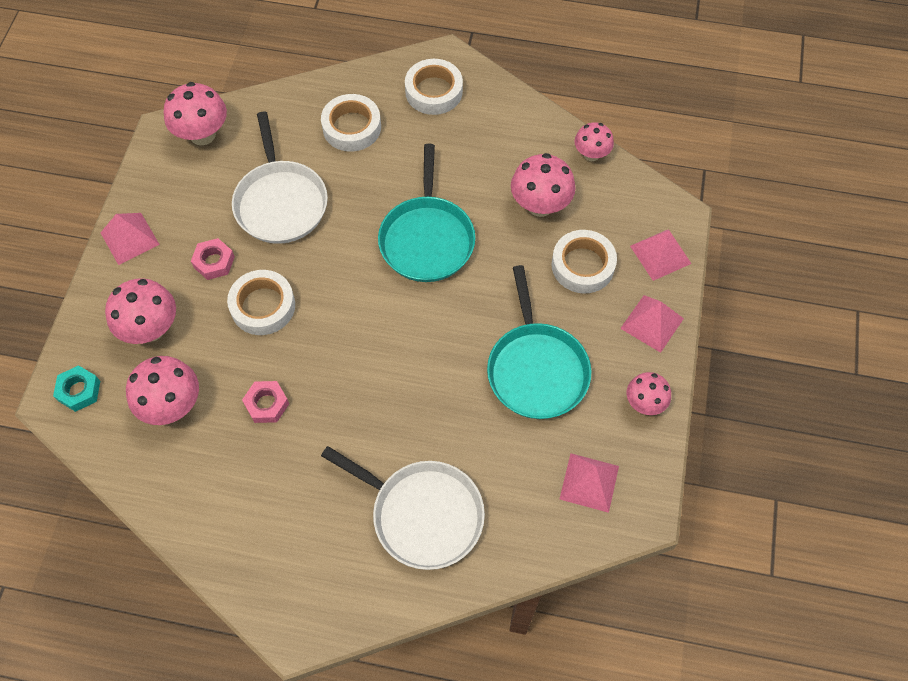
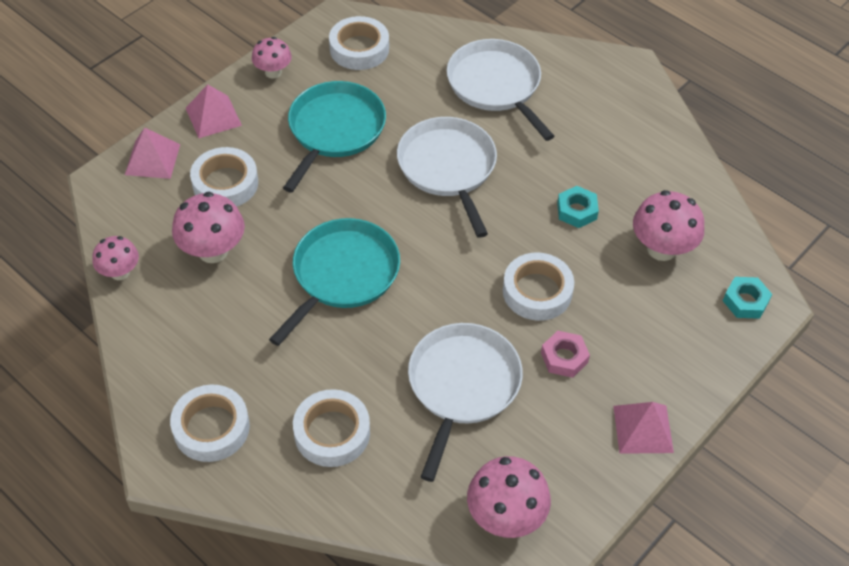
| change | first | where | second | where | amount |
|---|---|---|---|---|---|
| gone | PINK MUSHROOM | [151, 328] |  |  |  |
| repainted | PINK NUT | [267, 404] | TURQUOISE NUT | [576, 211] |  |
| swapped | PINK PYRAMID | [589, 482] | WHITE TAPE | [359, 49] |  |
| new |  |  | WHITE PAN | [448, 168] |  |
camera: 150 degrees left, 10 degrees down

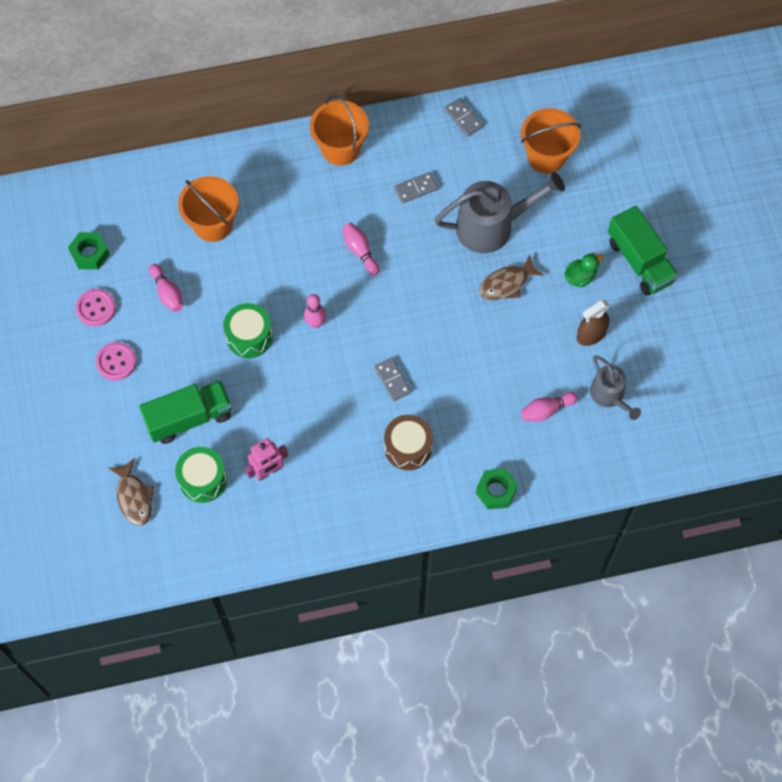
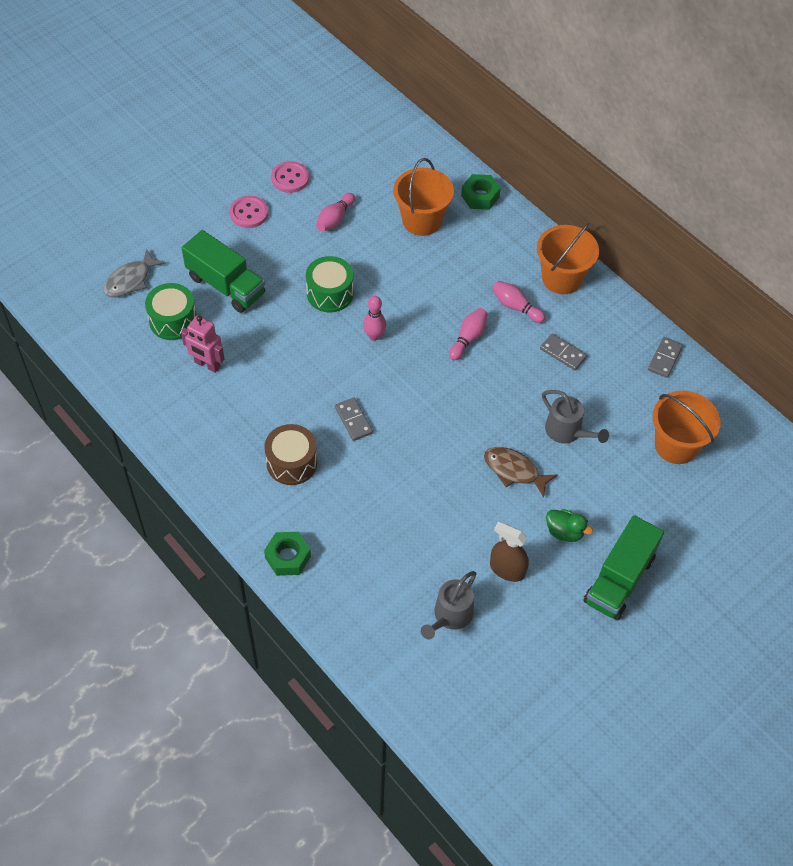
| change | first | where | second | where | amount |
|---|---|---|---|---|---|
| shifted | GREEN NUT | [90, 254] |  | [480, 196] |  |
| repainted | BROWN FISH | [134, 497] | GREY FISH | [130, 280] |  |
| rotated | GREY DOMINO | [392, 380] |  | [353, 420] | 60 degrees counterclockwise |
| scaled | GREY WATERING CAN | [491, 226] |  | [567, 431] | x0.59 |
| shifted | PINK BOWLING PIN | [546, 410] |  | [516, 307] |  |
camera: 60 degrees right, 10 degrees down

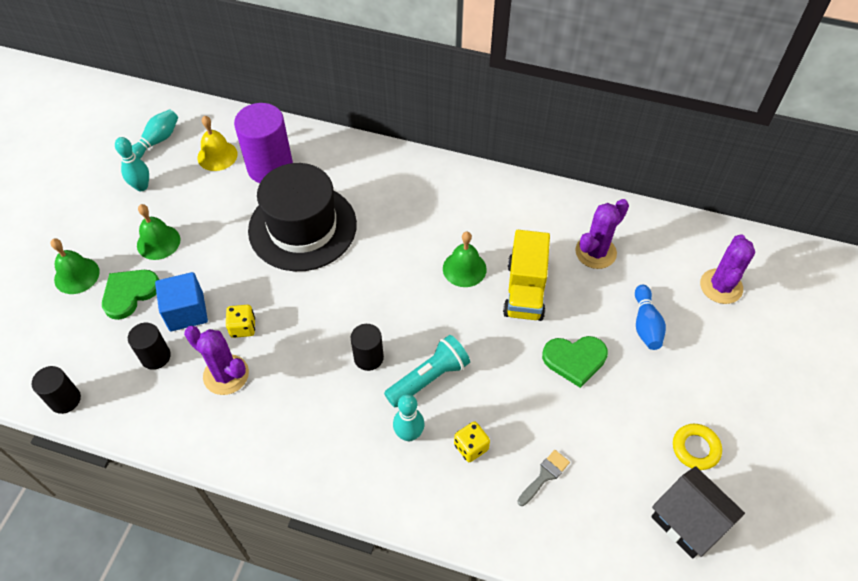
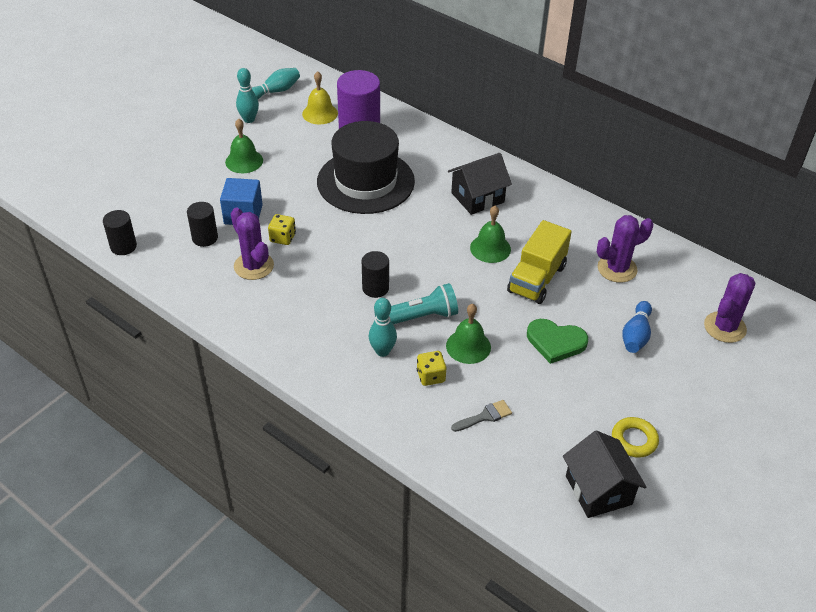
| change | first | where | second | where | amount |
|---|---|---|---|---|---|
| shifted | GREEN BELL | [77, 275] |  | [468, 346] |  |
| gone | GREEN HEART | [130, 293] |  |  |  |
| new |  |  | BLACK HOUSE | [477, 197] |  |
camera: 20 degrees right, 10 degrees down

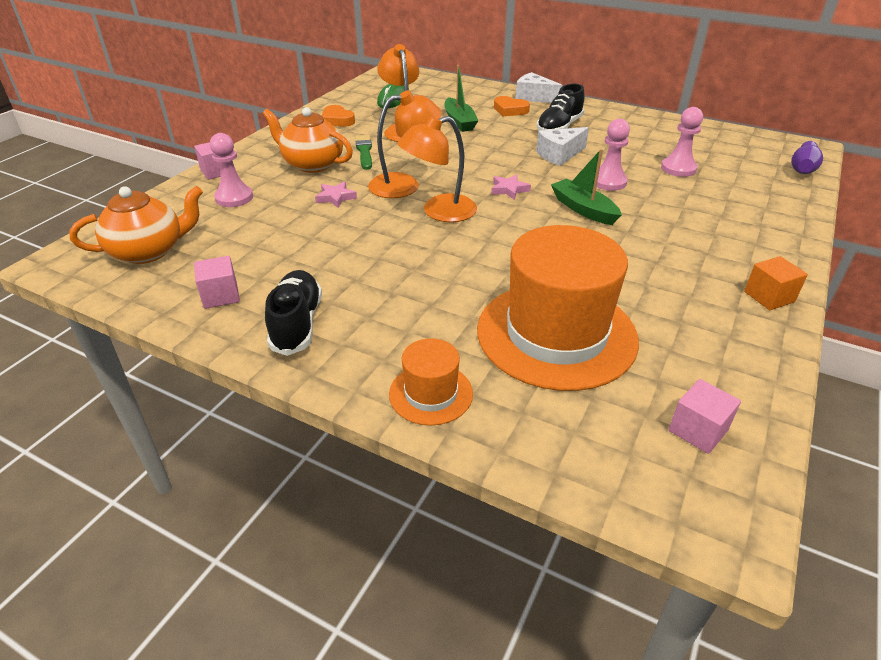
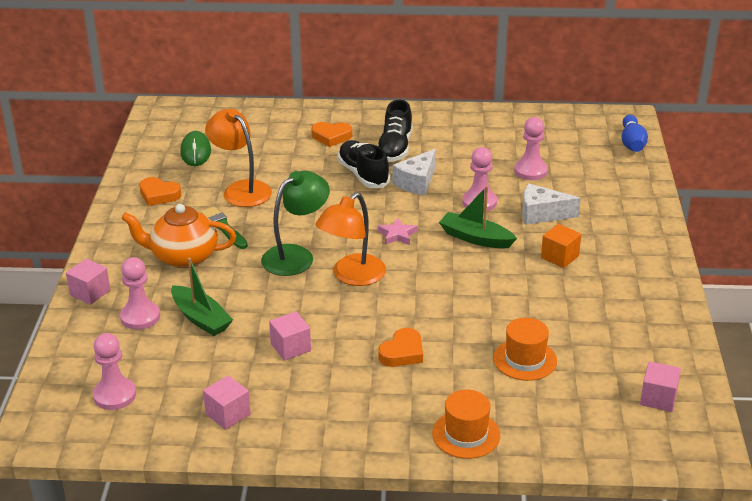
| change | first | where | second | where | amount |
|---|---|---|---|---|---|
| swapped | ORANGE TEAPOT | [149, 251] | PINK PAWN | [114, 395] |  |
| shifted | BLACK SHOE | [297, 324] |  | [363, 175] |  |
| gone | PINK STAR | [336, 197] |  |  |  |
| repainted | ORANGE LAMP | [404, 184] | GREEN LAMP | [296, 256] |  |
| shifted | GREEN BOAT | [459, 121] |  | [201, 318] |  |
| scaled | ORANGE HAT | [556, 334] |  | [525, 359] | x0.47 |
| shifted | WHITE CHEESE | [534, 97] |  | [541, 214] |  |
| shifted | ORANGE CUBE | [769, 297] |  | [559, 257] |  |
| repainted | PURPLE BOWLING PIN | [803, 168] | BLUE BOWLING PIN | [632, 143] |  |
| new |  |  | PINK CUBE | [290, 347] |  |
| new |  |  | ORANGE HEART | [402, 352] |  |
camera: 25 degrees left, 5 degrees down

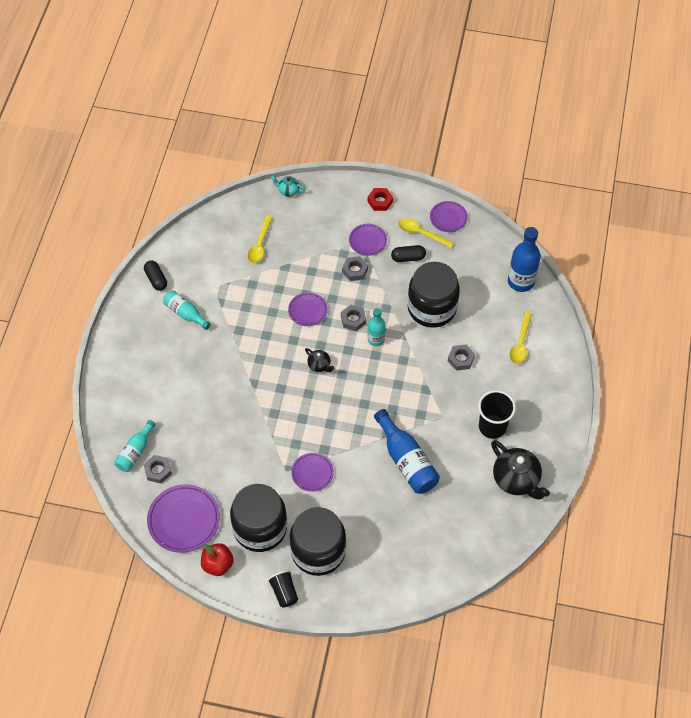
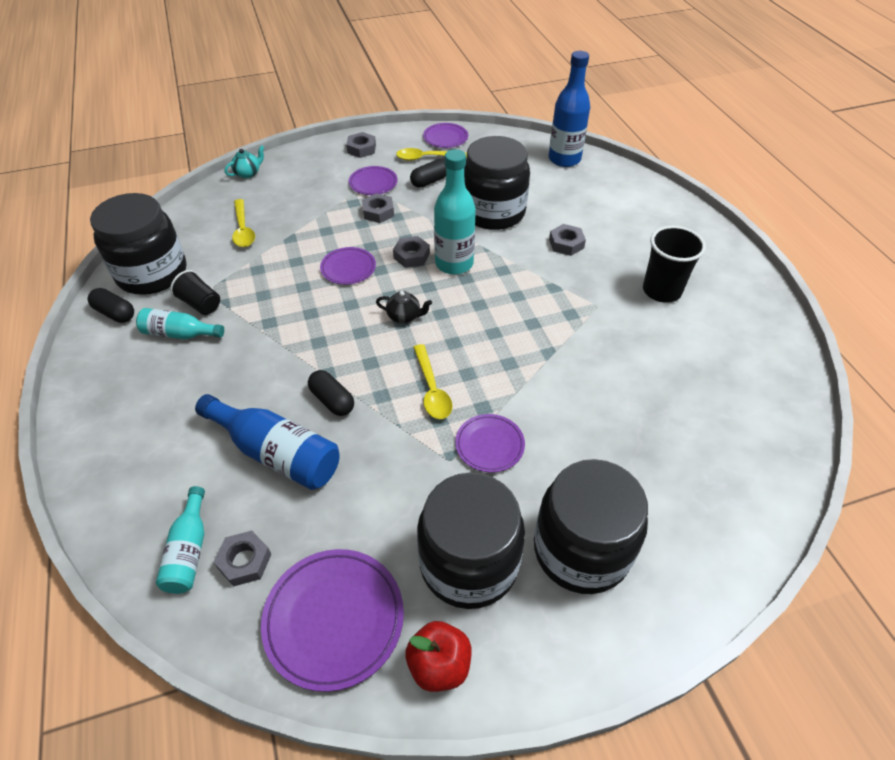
| change | first | where | second | where | amount |
|---|---|---|---|---|---|
| shifted | BLACK CUP | [284, 592] |  | [200, 304] |  |
| rotated | TURQUOISE TEAPOT | [288, 191] |  | [248, 173] | 150 degrees clockwise |
| repainted | RED NUT | [380, 201] | GREY NUT | [361, 149] |  |
| scaled | TURQUOISE BOTTLE | [376, 339] |  | [454, 264] | x1.63 |
| shifted | BLUE BOTTLE | [406, 460] |  | [276, 453] |  |
| gone | BLACK TEAPOT | [516, 480] |  |  |  |
| shifted | YELLOW SPOON | [520, 343] |  | [432, 389] |  |
| new |  |  | BLACK JAR | [152, 273] |  |
| new |  |  | BLACK CAPSULE | [332, 400] |  |
camera: 30 degrees left, 10 degrees down

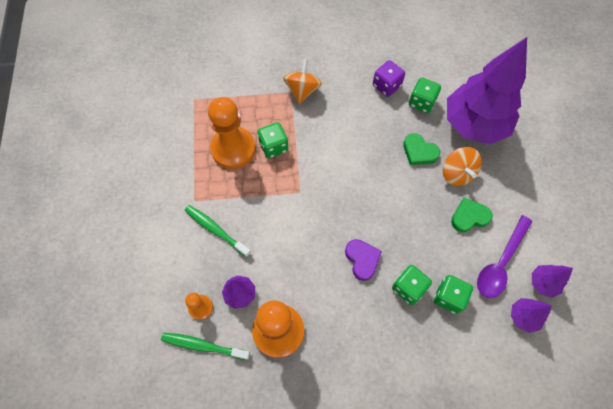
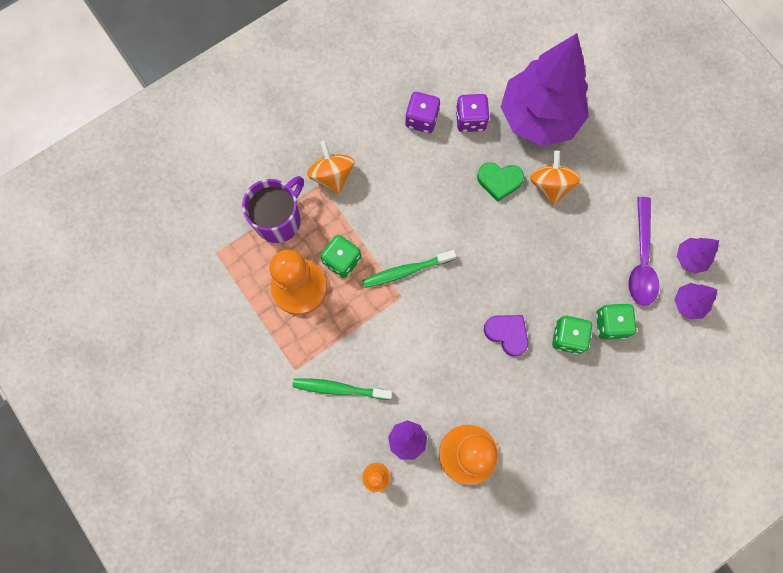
| change | first | where | second | where | amount |
|---|---|---|---|---|---|
| shifted | GREEN TOOTHBRUSH | [203, 345] |  | [406, 271] |  |
| repainted | GREEN DICE | [421, 102] | PURPLE DICE | [470, 120] |  |
| rotated | ORANGE SPINNING TOP | [457, 173] |  | [550, 185] | 135 degrees counterclockwise |
| gone | GREEN HEART | [469, 217] |  |  |  |
| new |  |  | PURPLE MUG | [279, 220] |  |
camera: 30 degrees left, 10 degrees up

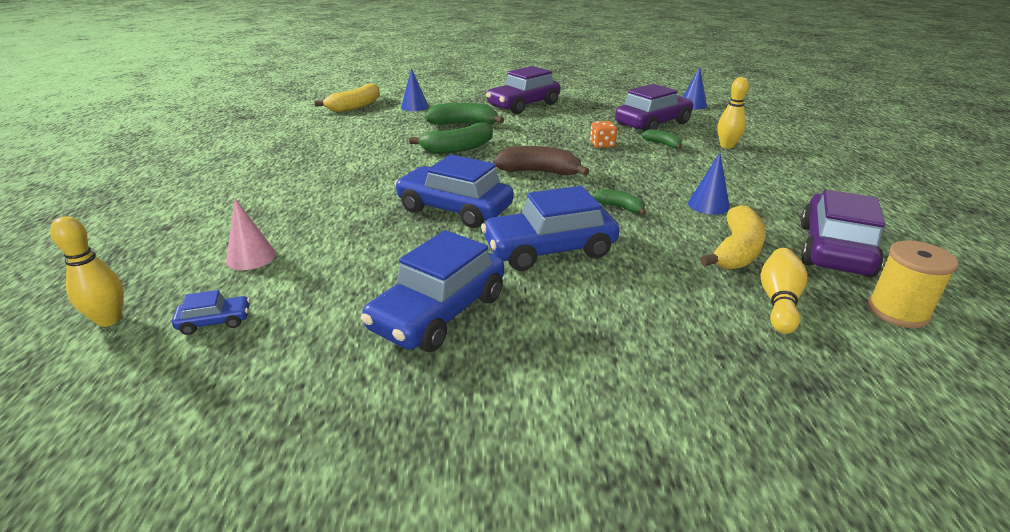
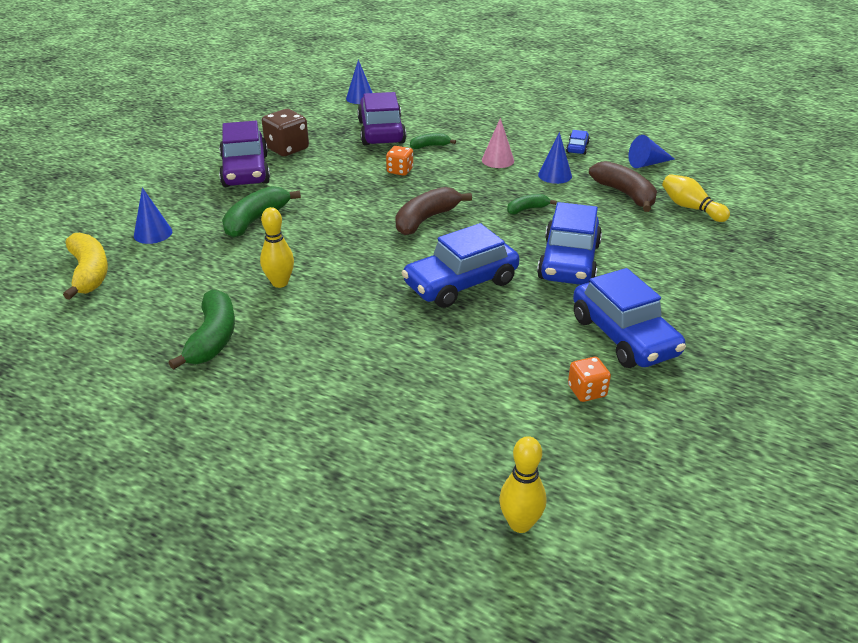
| change | first | where | second | where | amount |
|---|---|---|---|---|---|
| shifted | BLUE CAR | [215, 321] |  | [577, 148] |  |
| shifted | PINK CONE | [251, 257] |  | [498, 160] |  |
| shifted | GREEN BANANA | [458, 148] |  | [213, 338] |  |
| repainted | YELLOW BANANA | [736, 251] | BROWN BANANA | [625, 194] |  |
| shifted | YELLOW BOWLING PIN | [727, 146] |  | [280, 283] |  |
| swapped | PURPLE CAR | [834, 249] | BLUE CONE | [647, 163] |  |
| gone | YELLOW SPOOL | [897, 311] |  |  |  |
| new |  |  | BROWN DICE | [287, 149] |  |
| new |  |  | ORANGE DICE | [587, 391] |  |
camera: 60 degrees left, 5 degrees up

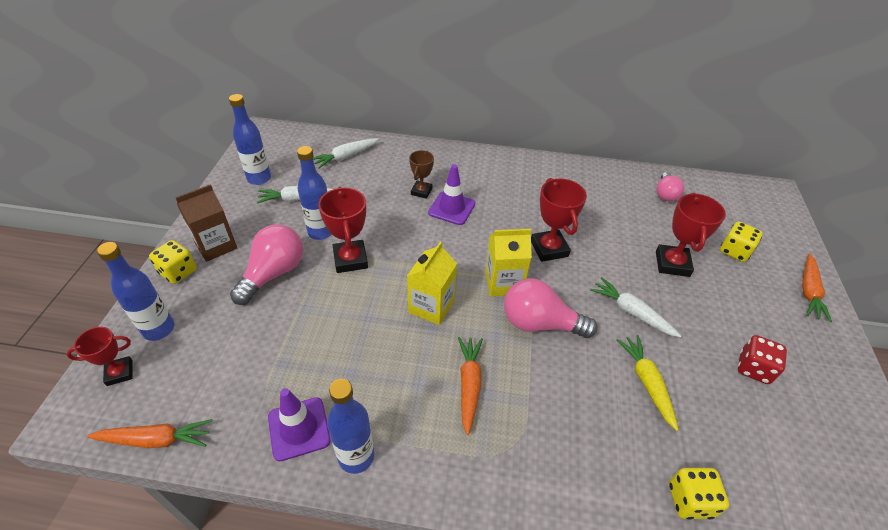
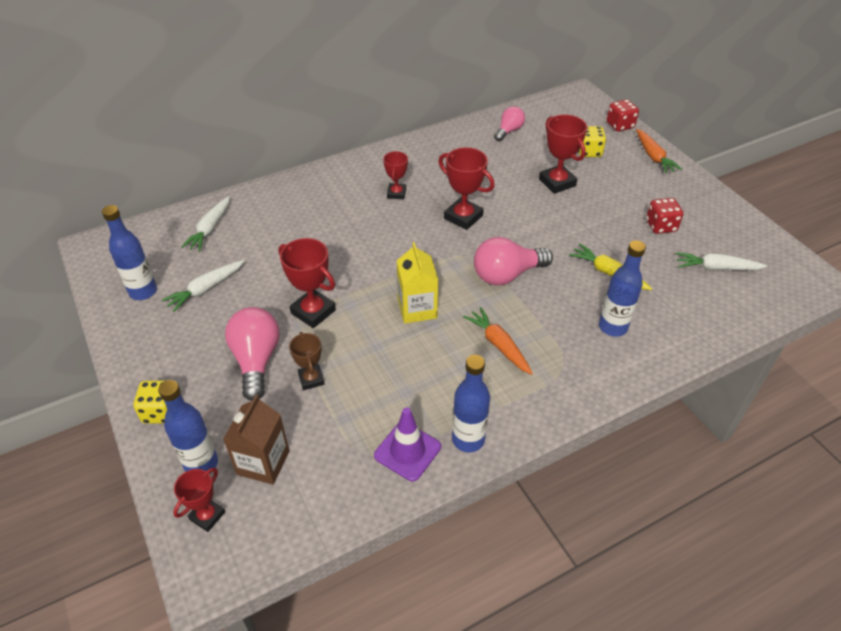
| change | first | where | second | where | amount |
|---|---|---|---|---|---|
| gone | ORANGE CARROT | [156, 439] |  |  |  |
| shifted | BROWN CARTON | [216, 245] |  | [263, 462] |  |
| shifted | BLUE BOTTLE | [321, 232] |  | [613, 327] |  |
| shifted | BROWN TROPHY | [421, 191] |  | [311, 379] |  |
| gone | PURPLE TRAFFIC CONE | [451, 208] |  |  |  |
| gone | YELLOW CARTON | [503, 282] |  |  |  |
| shifted | WHITE CARROT | [631, 312] |  | [716, 268] |  |
| rotated | PINK LIGHT BULB | [665, 194] |  | [509, 131] | 120 degrees counterclockwise |
| gone | YELLOW DICE | [689, 500] |  |  |  |
| new |  |  | RED TROPHY | [396, 193] |  |
| new |  |  | RED DICE | [620, 125] |  |
camera: 35 degrees left, 0 degrees up

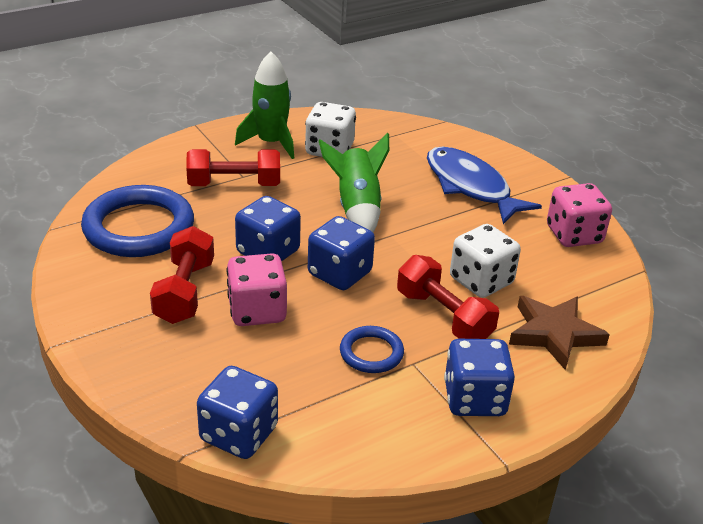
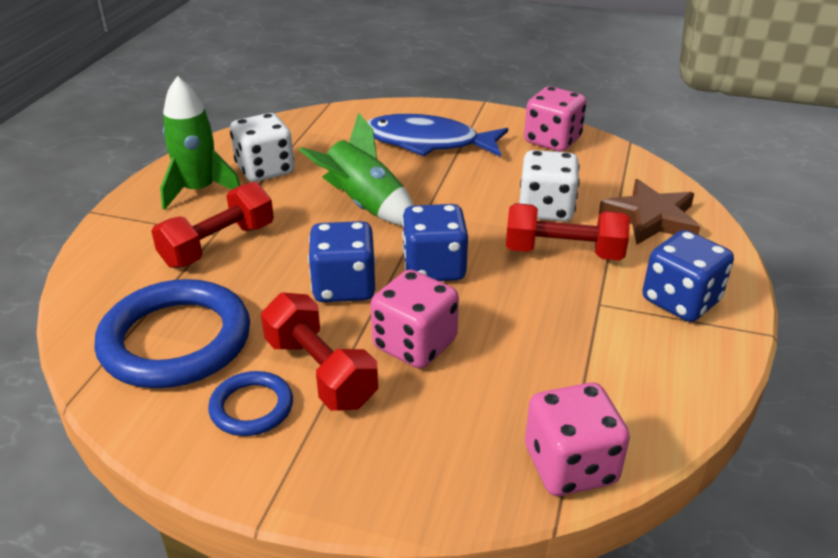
| change | first | where | second | where | amount |
|---|---|---|---|---|---|
| repainted | BLUE DICE | [239, 434] | PINK DICE | [570, 465] |  |
| shifted | BLUE RING | [371, 353] |  | [251, 407] |  |
camera: 40 degrees left, 0 degrees up

